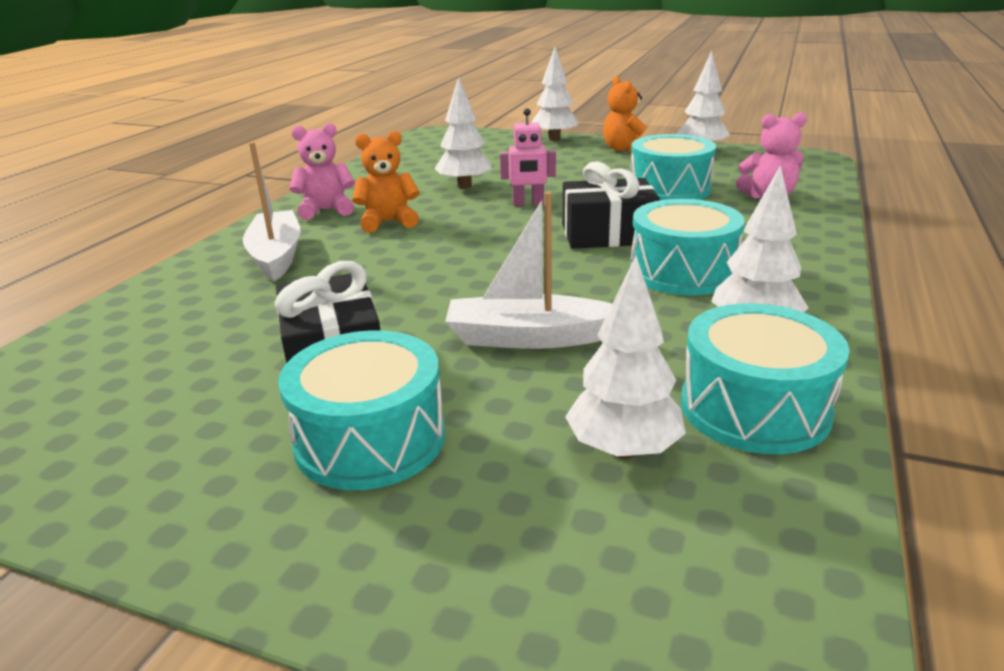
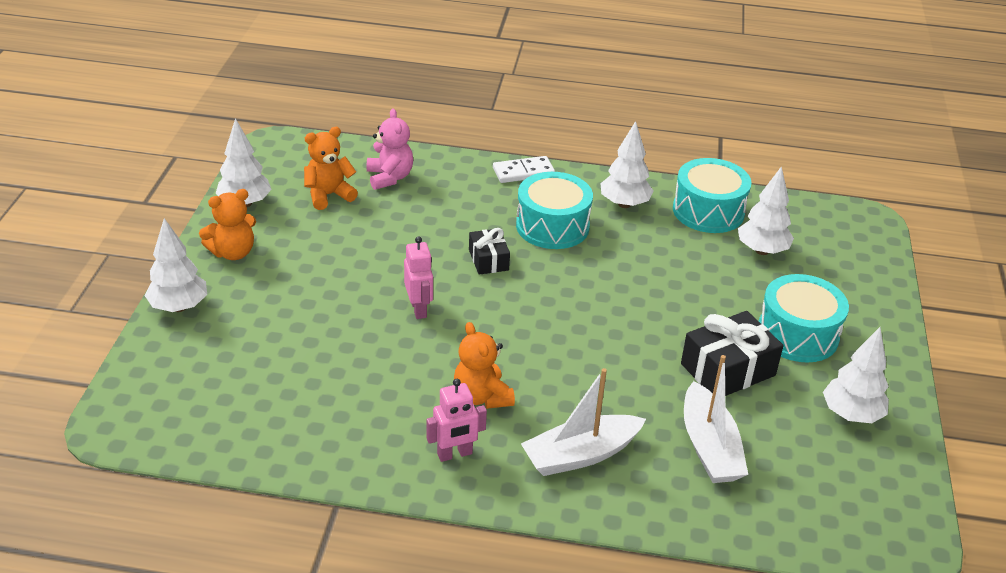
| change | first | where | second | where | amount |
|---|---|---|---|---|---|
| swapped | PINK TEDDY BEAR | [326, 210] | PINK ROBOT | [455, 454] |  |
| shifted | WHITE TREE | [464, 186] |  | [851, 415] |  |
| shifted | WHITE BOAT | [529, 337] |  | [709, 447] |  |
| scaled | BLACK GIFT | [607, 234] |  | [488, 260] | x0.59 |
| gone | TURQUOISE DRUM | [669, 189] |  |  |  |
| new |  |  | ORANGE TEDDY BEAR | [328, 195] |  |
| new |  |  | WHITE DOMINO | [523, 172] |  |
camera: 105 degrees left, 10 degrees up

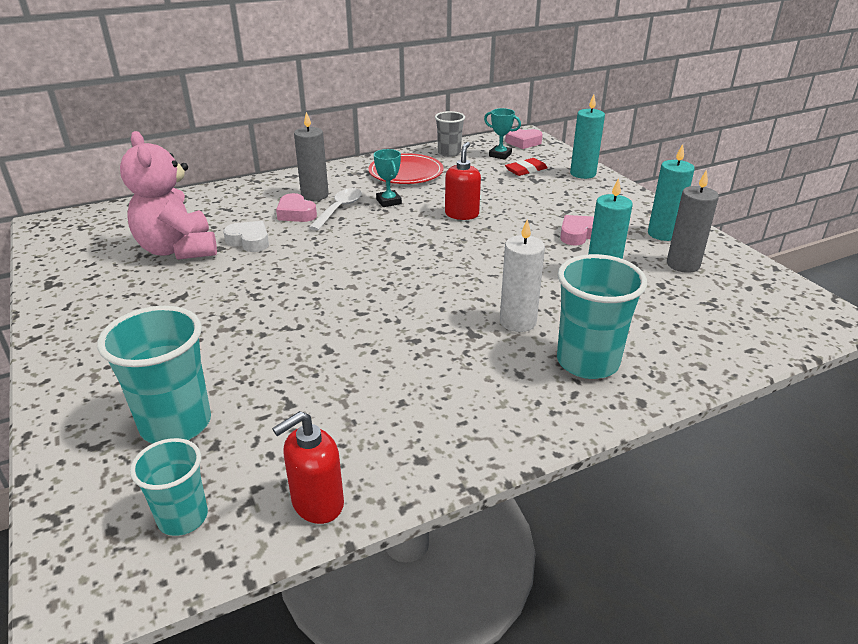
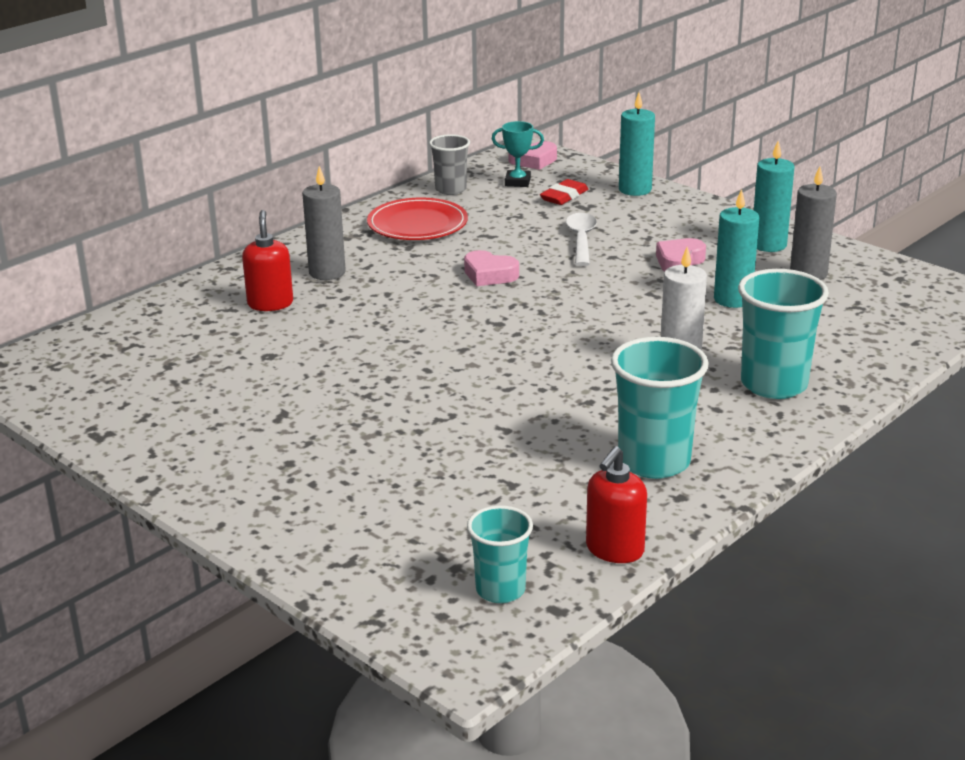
| change | first | where | second | where | amount |
|---|---|---|---|---|---|
| shifted | TURQUOISE CUP | [176, 424] |  | [654, 461] |  |
| gone | PINK TEDDY BEAR | [178, 250] |  |  |  |
| gone | WHITE HEART | [249, 241] |  |  |  |
| shifted | PINK HEART | [296, 213] |  | [489, 275] |  |
| shifted | WHITE SPOON | [339, 209] |  | [581, 240] |  |
| gone | TURQUOISE TROPHY | [388, 201] |  |  |  |
| shifted | RED SOAP DISPENSER | [462, 214] |  | [270, 304] |  |
camera: 20 degrees left, 5 degrees down

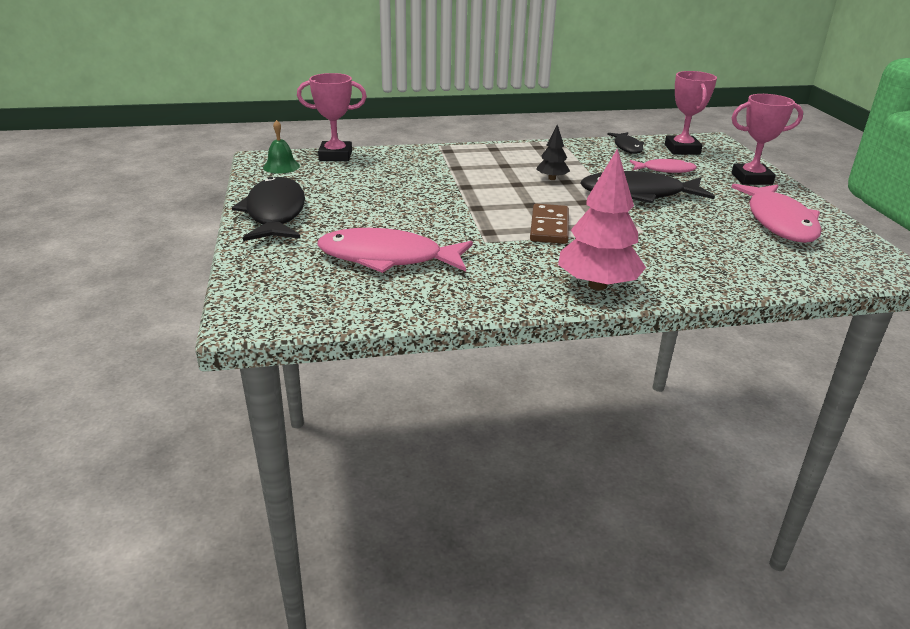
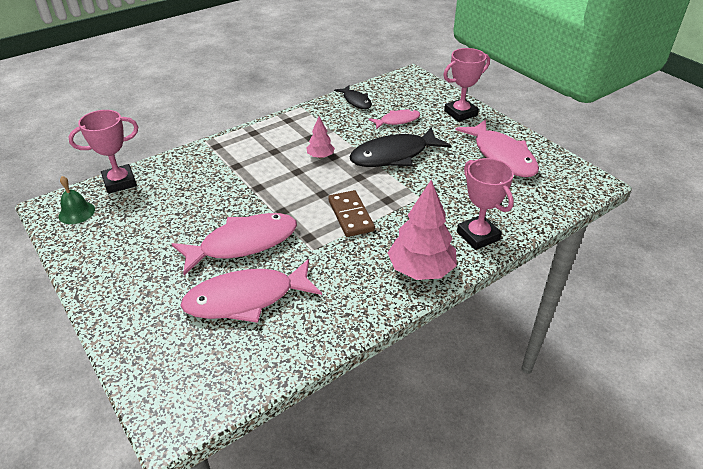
| change | first | where | second | where | amount |
|---|---|---|---|---|---|
| gone | BLACK FISH | [275, 213] |  |  |  |
| repainted | BLACK TREE | [552, 178] | PINK TREE | [320, 156] |  |
| shifted | PINK TROPHY | [682, 149] |  | [478, 236] |  |
| new |  |  | PINK FISH | [243, 243] |  |
camera: 25 degrees left, 10 degrees up

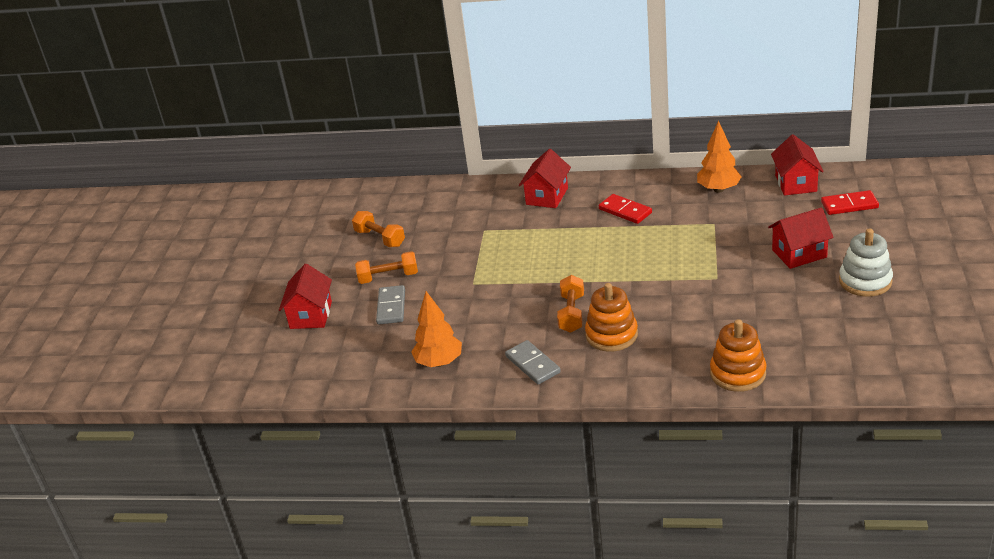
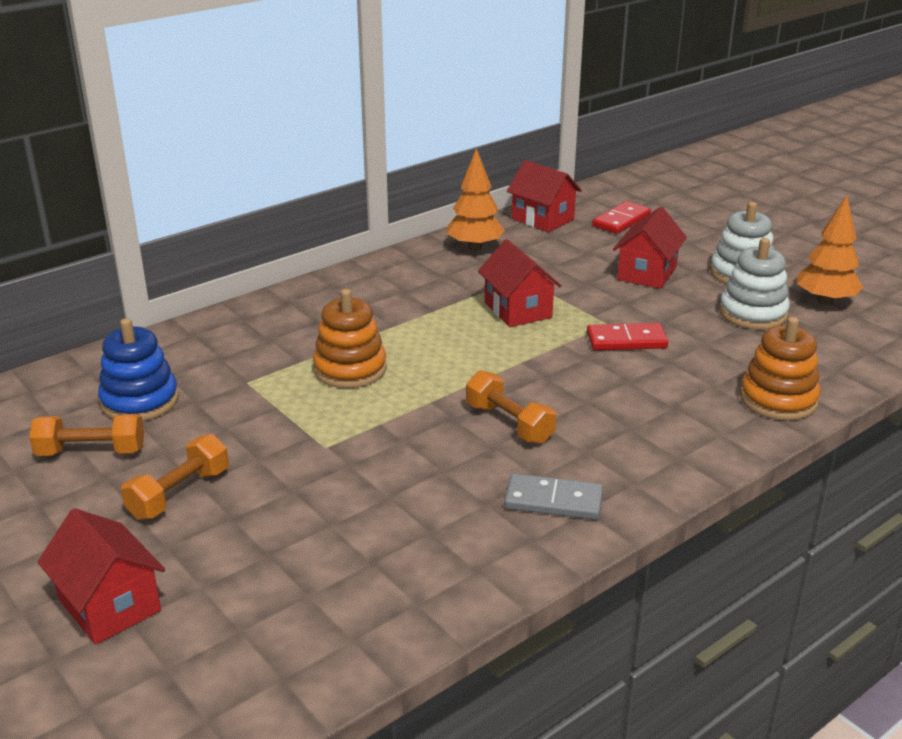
| change | first | where | second | where | amount |
|---|---|---|---|---|---|
| gone | GREY DOMINO | [391, 307] |  |  |  |
| shifted | ORANGE TREE | [439, 362] |  | [825, 301] |  |
| shifted | RED HOUSE | [547, 196] |  | [518, 310] |  |
| shifted | ORANGE STACKING TOY | [611, 335] |  | [350, 369] |  |
| shifted | RED DOMINO | [625, 211] |  | [626, 340] |  |
| new |  |  | BLUE STACKING TOY | [140, 401] |  |
| new |  |  | WHITE STACKING TOY | [753, 313] |  |
camera: 50 degrees left, 5 degrees down

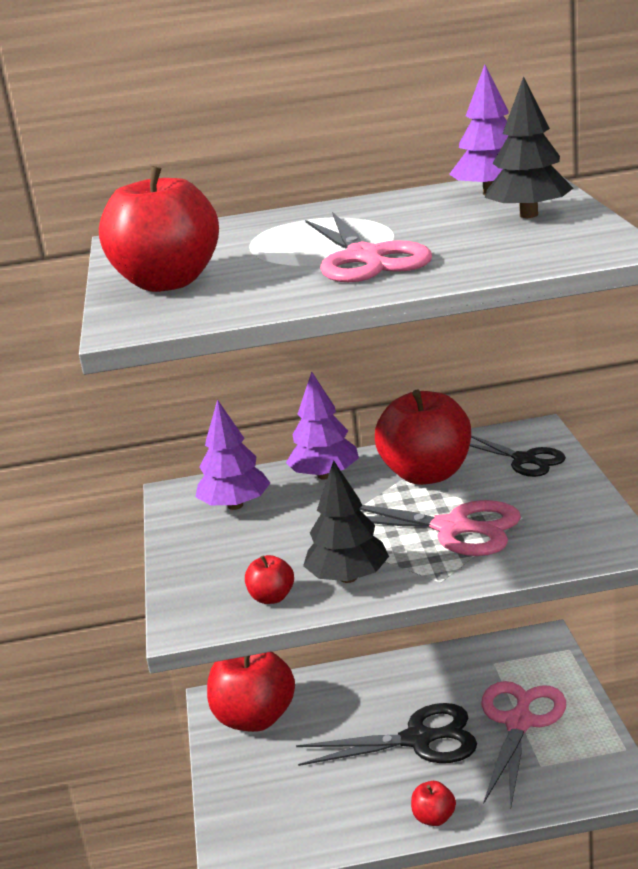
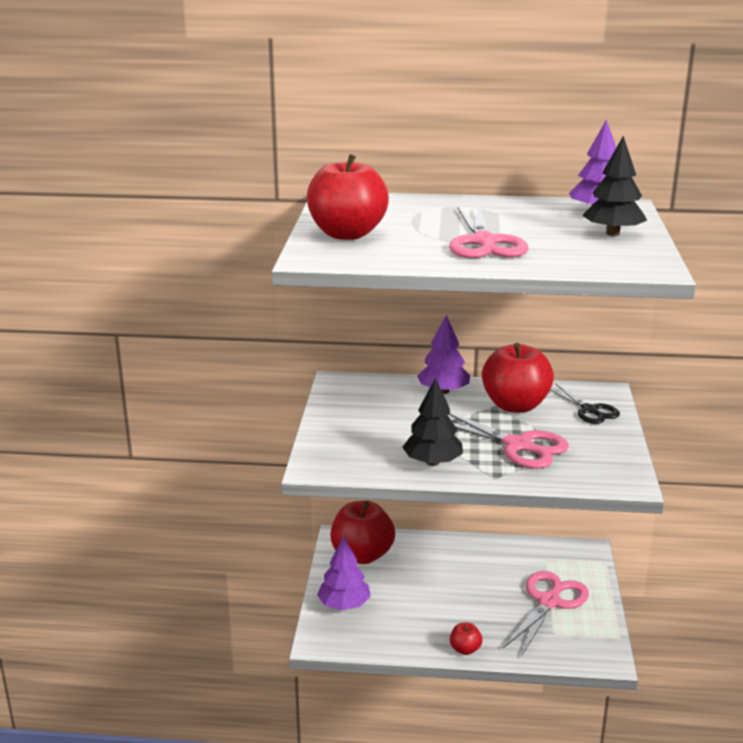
| change | first | where | second | where | amount |
|---|---|---|---|---|---|
| shifted | PURPLE TREE | [235, 505] |  | [344, 605] |  |
| gone | RED APPLE | [272, 597] |  |  |  |
| gone | BLACK SCISSORS | [418, 739] |  |  |  |
camera: 10 degrees right, 0 degrees up

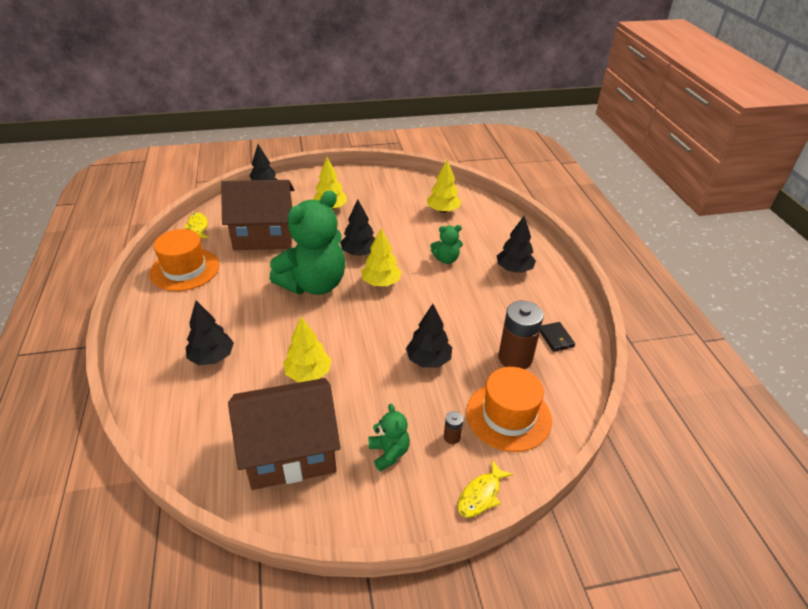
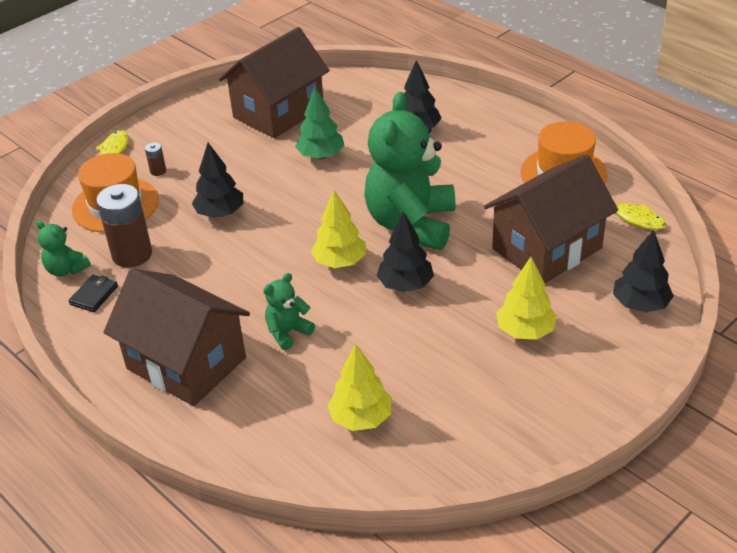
| change | first | where | second | where | amount |
|---|---|---|---|---|---|
| repainted | YELLOW TREE | [308, 373] | GREEN TREE | [321, 156] |  |
| shifted | GREEN TEDDY BEAR | [389, 453] |  | [66, 269] |  |
| swapped | BLACK TREE | [514, 269] | BROWN HOUSE | [186, 363] |  |
| rotated | BLACK WALLET | [556, 338] |  | [94, 295] | 75 degrees clockwise |
camera: 150 degrees right, 0 degrees up

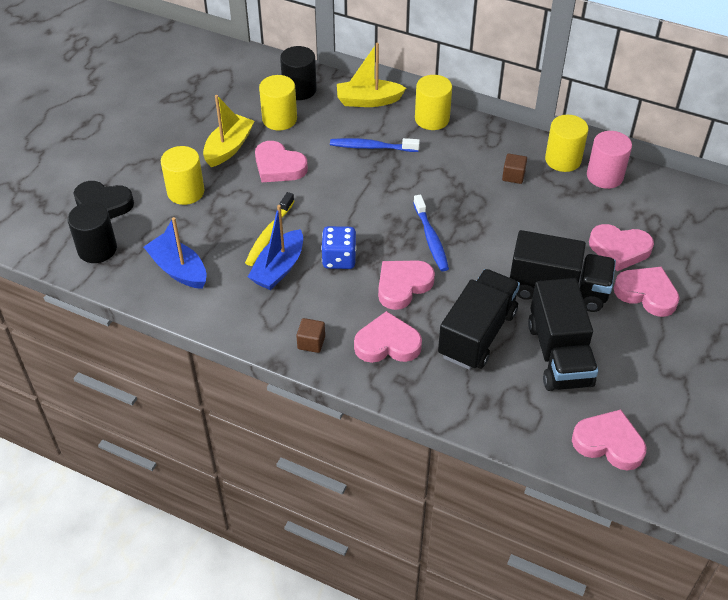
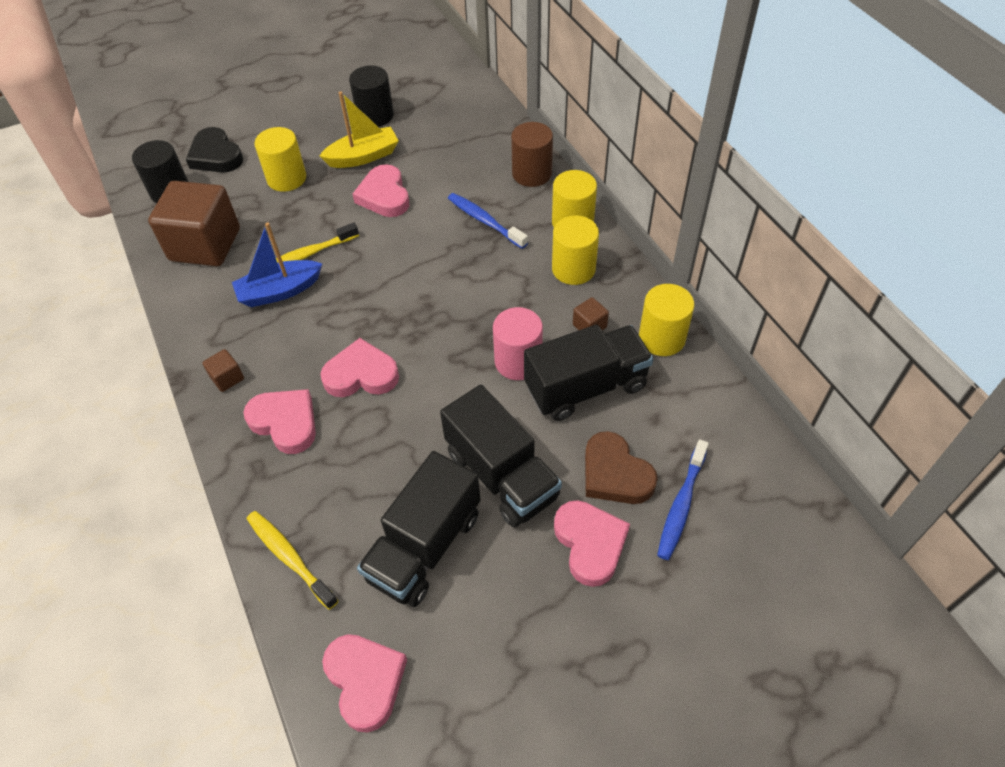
| change | first | where | second | where | amount |
|---|---|---|---|---|---|
| swapped | BLUE BOAT | [178, 270] | BROWN CUBE | [205, 245] |  |
| shifted | YELLOW CYLINDER | [279, 119] |  | [573, 269] |  |
| shifted | BLACK CYLINDER | [299, 90] |  | [375, 116] |  |
| gone | BLUE DICE | [339, 259] |  |  |  |
| swapped | YELLOW BOAT | [368, 101] | BROWN CYLINDER | [532, 174] |  |
| shifted | BLUE TOOTHBRUSH | [431, 239] |  | [681, 505] |  |
| shifted | BLACK TRUCK | [477, 334] |  | [586, 387] |  |
| shifted | PINK CYLINDER | [604, 176] |  | [518, 361] |  |
| repainted | PINK HEART | [619, 249] | BROWN HEART | [615, 474] |  |
| new |  |  | YELLOW TOOTHBRUSH | [289, 557] |  |
camera: 40 degrees right, 5 degrees up

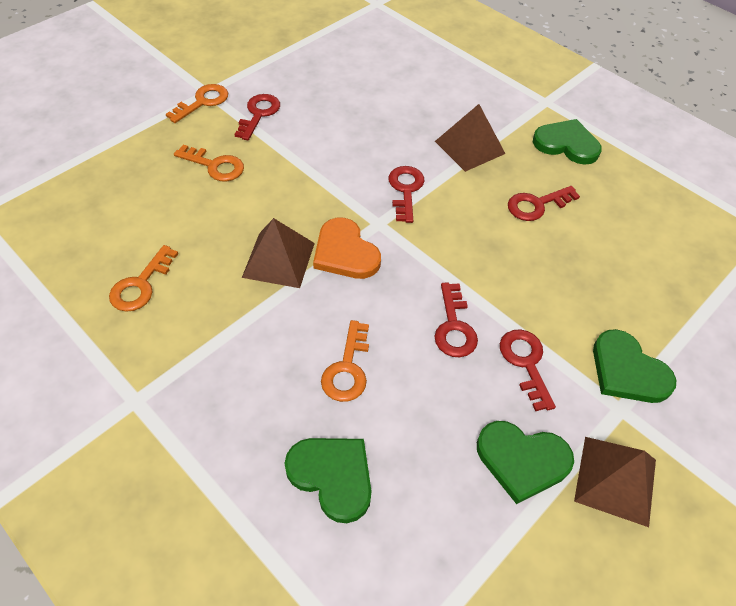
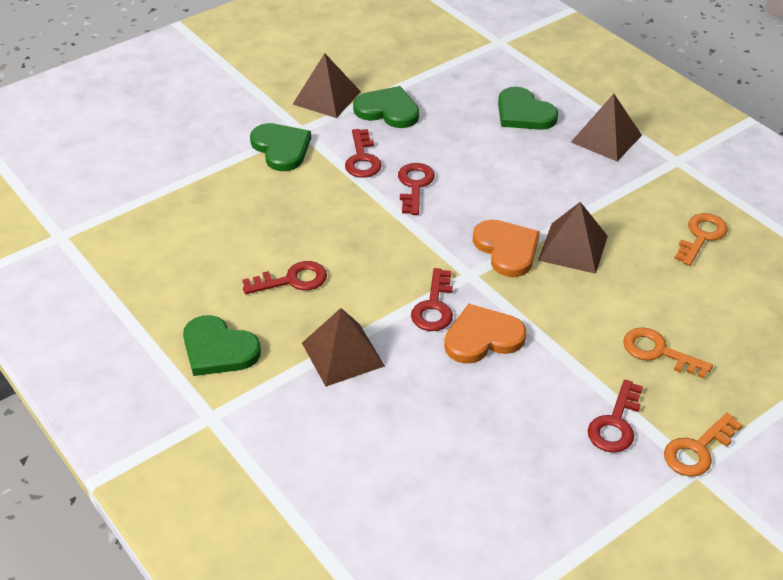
| change | first | where | second | where | amount |
|---|---|---|---|---|---|
| gone | ORANGE KEY | [347, 369] |  |  |  |
| new |  |  | ORANGE HEART | [482, 337] |  |
| new |  |  | BROWN PYRAMID | [606, 138] |  |
camera: 170 degrees left, 10 degrees down

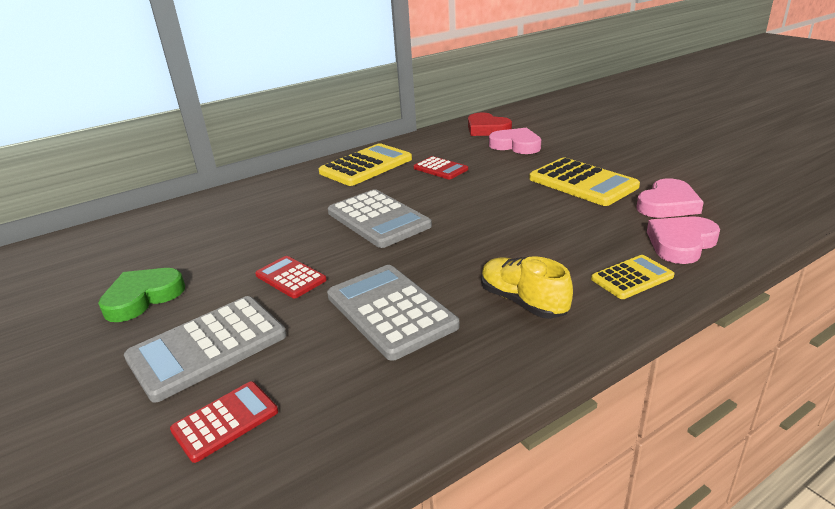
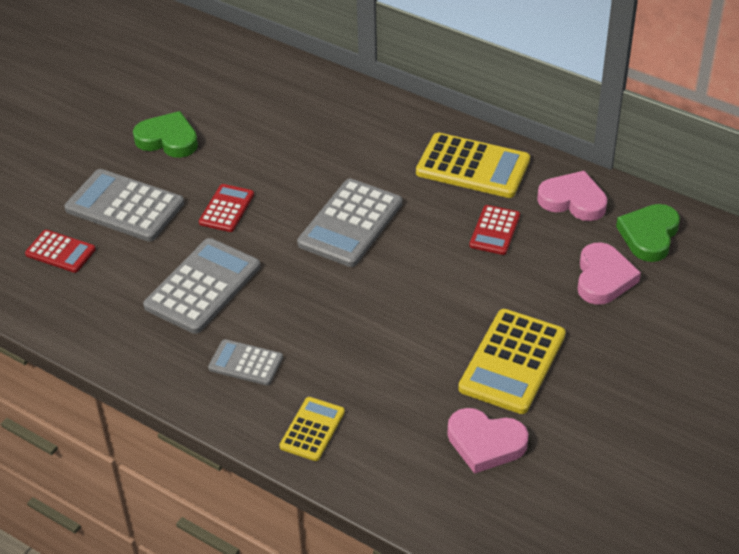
| change | first | where | second | where | amount |
|---|---|---|---|---|---|
| repainted | RED HEART | [487, 129] | GREEN HEART | [649, 235] |  |
| swapped | YELLOW SHOE | [523, 301] | GREY CALCULATOR | [245, 363] |  |
| rotated | YELLOW CALCULATOR | [632, 278] |  | [312, 429] | 105 degrees counterclockwise |
| shifted | PINK HEART | [681, 243] |  | [573, 200] |  |
camera: 65 degrees right, 15 degrees up

